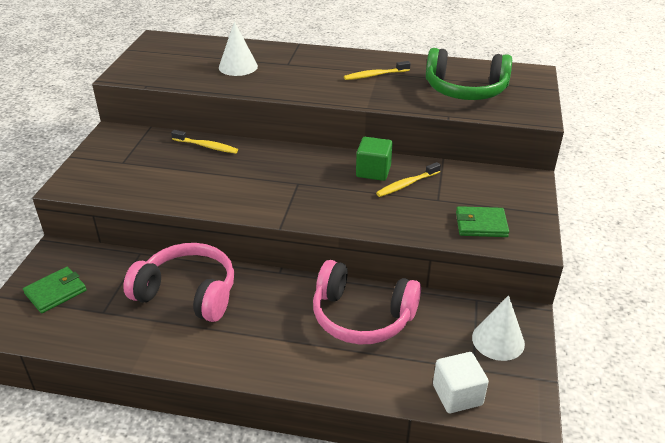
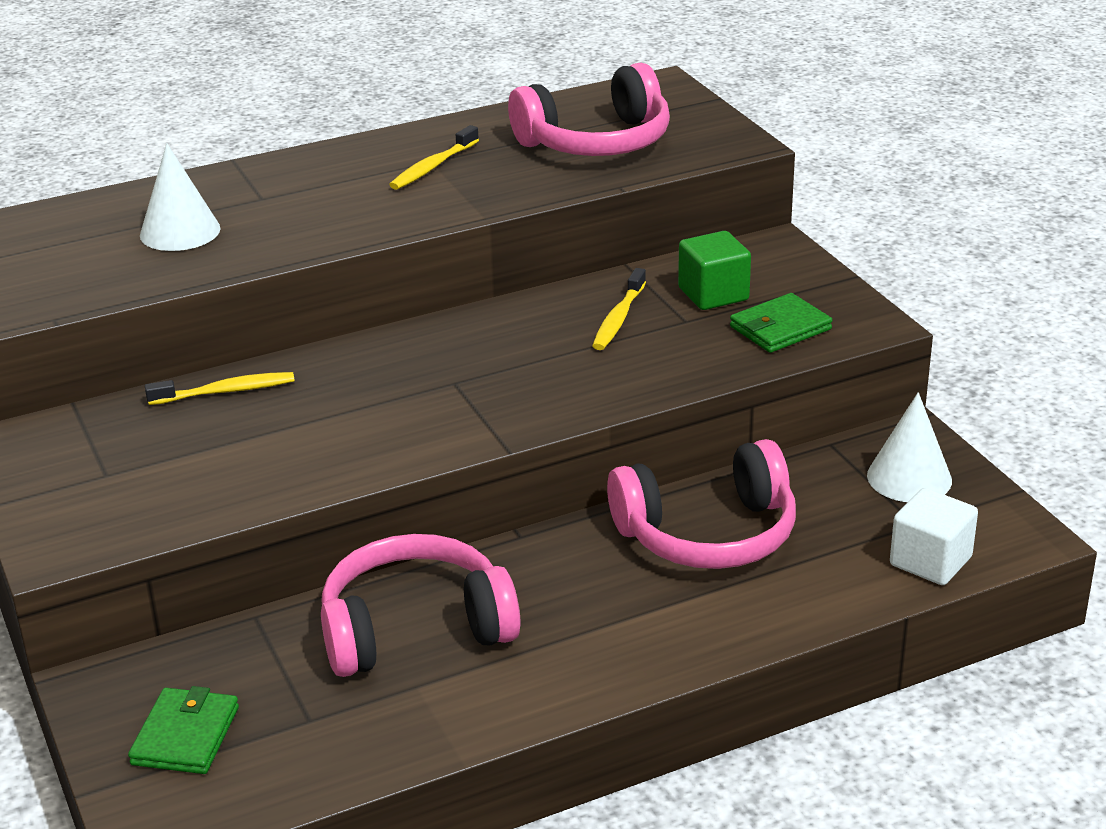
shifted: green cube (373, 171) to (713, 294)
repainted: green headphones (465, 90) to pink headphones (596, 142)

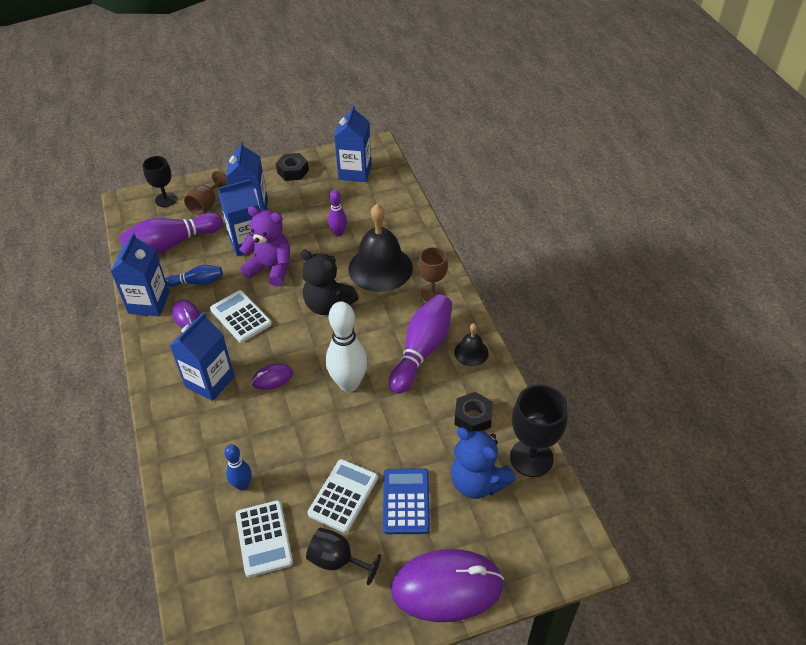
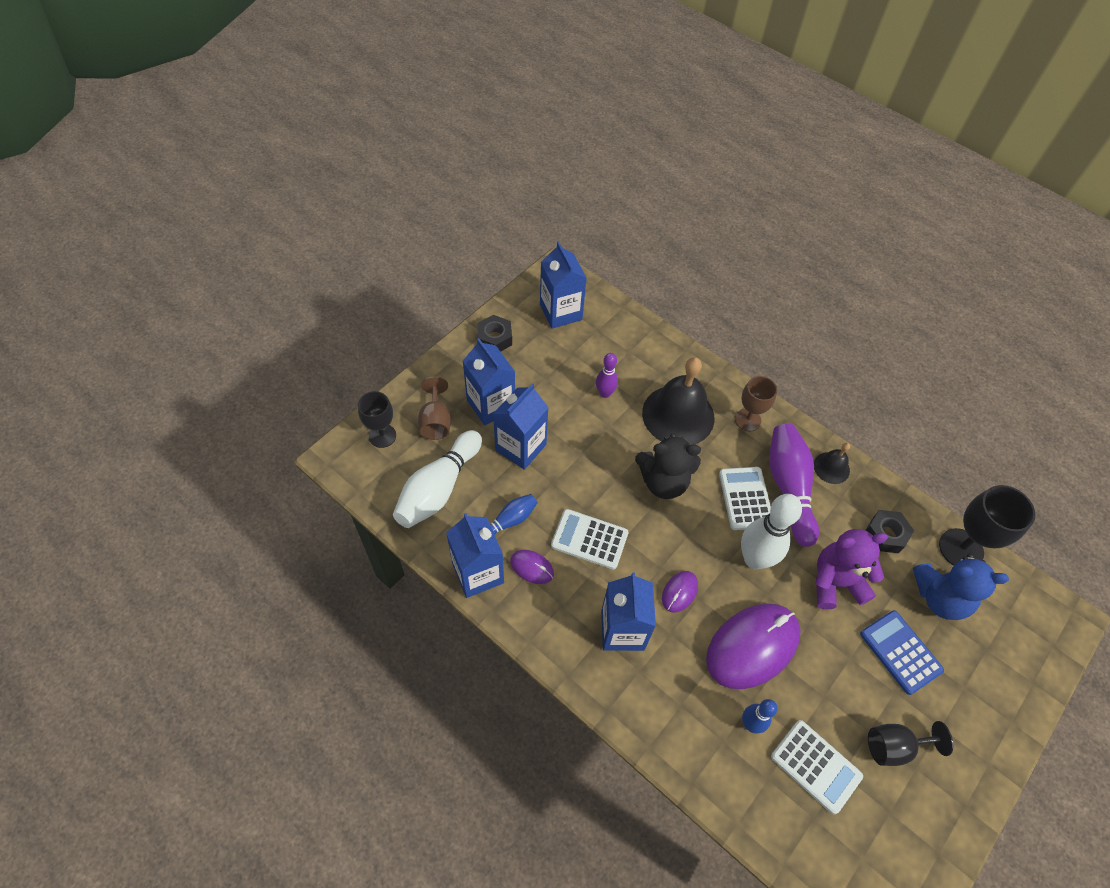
shifted: purple teddy bear (271, 269) to (835, 582); white calculator (343, 496) to (745, 498); purple mouse (447, 587) to (752, 647)
repainted: purple bowling pin (171, 244) to white bowling pin (438, 488)

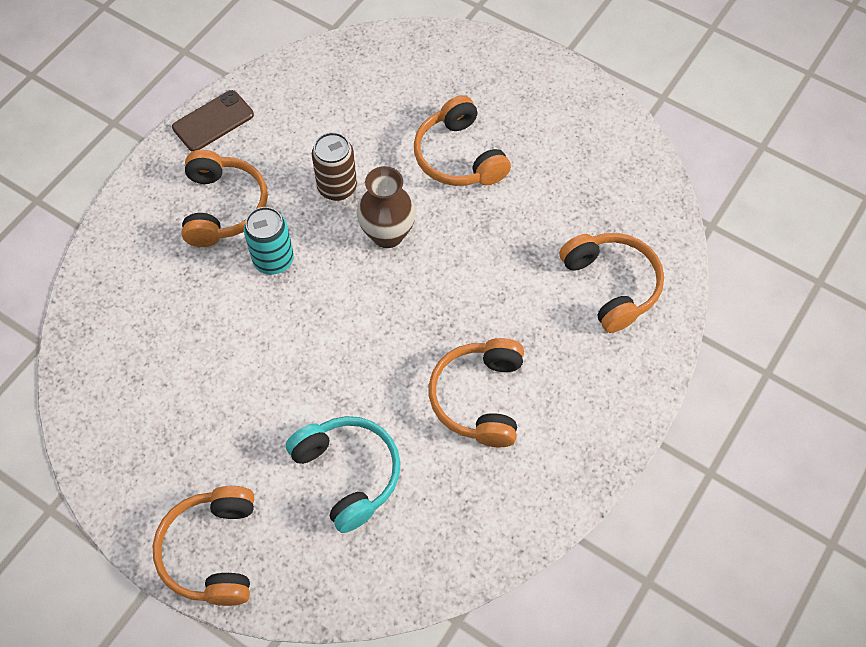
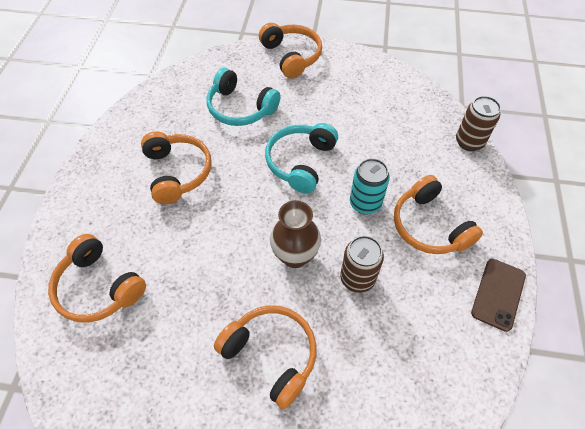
new: brown can (469, 142); turquoise headphones (300, 162)

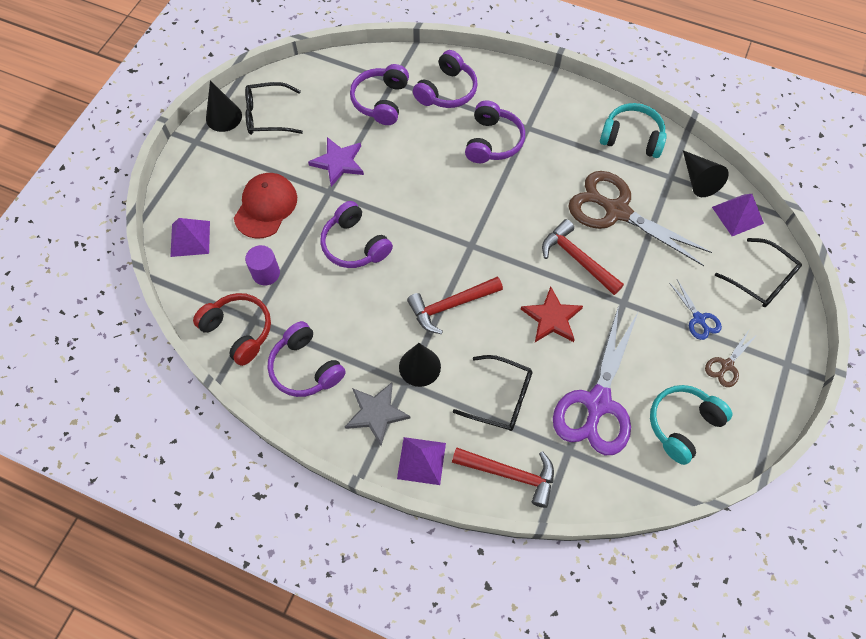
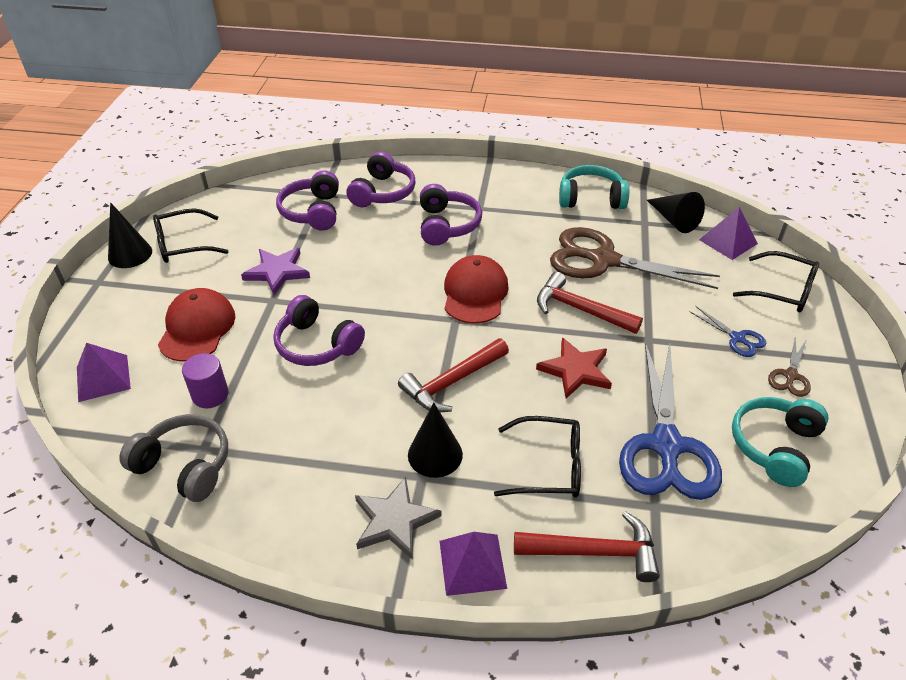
gone: purple headphones (305, 368)
new: red cap (475, 293)
repainted: red headphones (239, 331) to grey headphones (185, 465); purple scissors (597, 403) to blue scissors (666, 445)

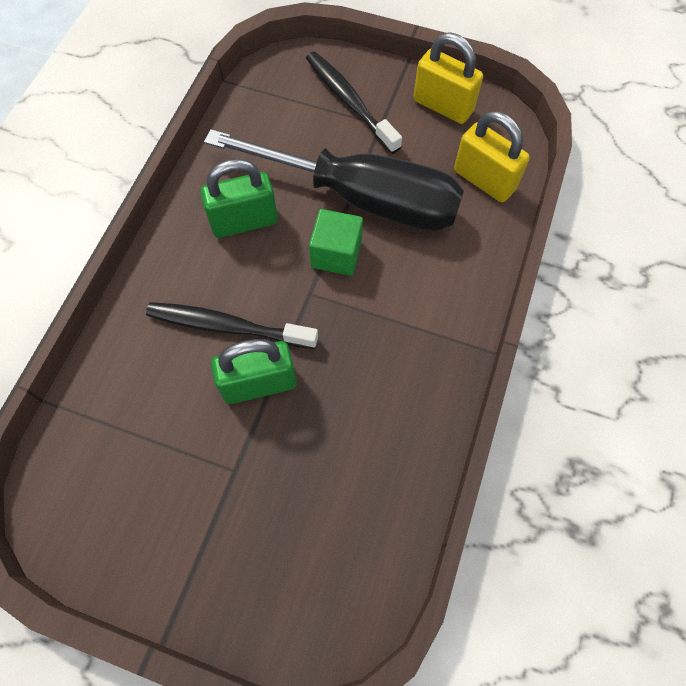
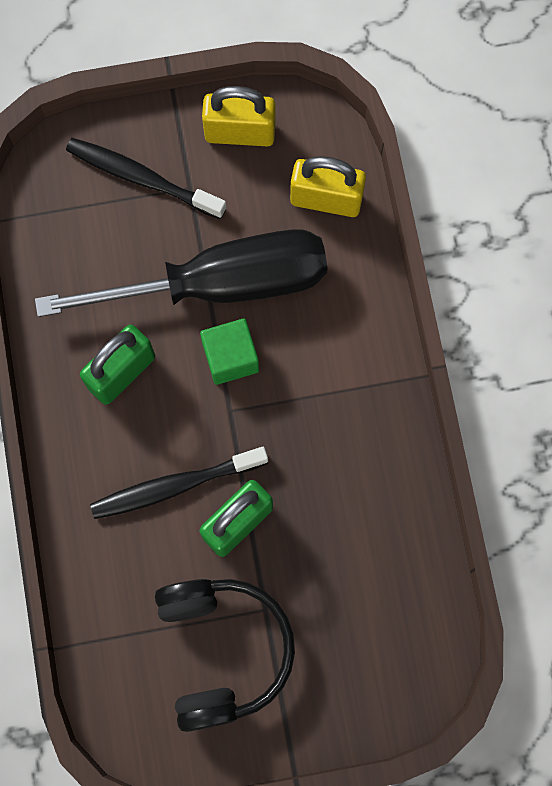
new: black headphones (222, 650)

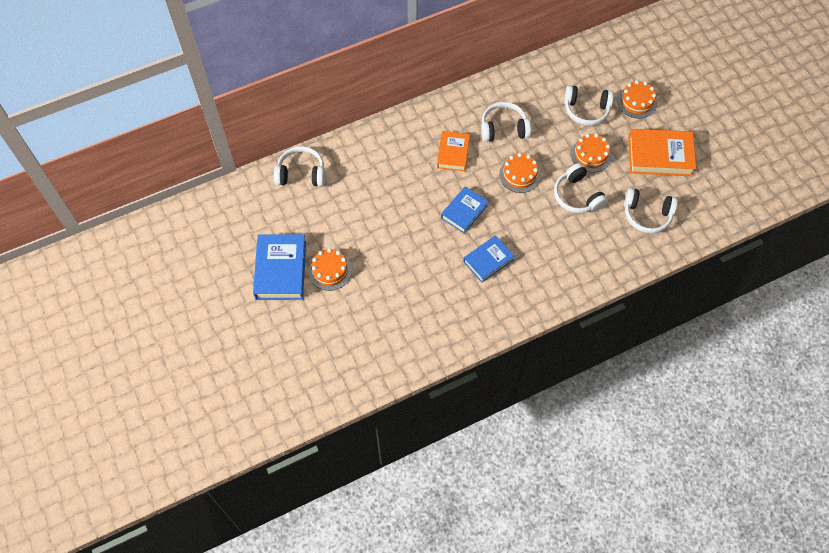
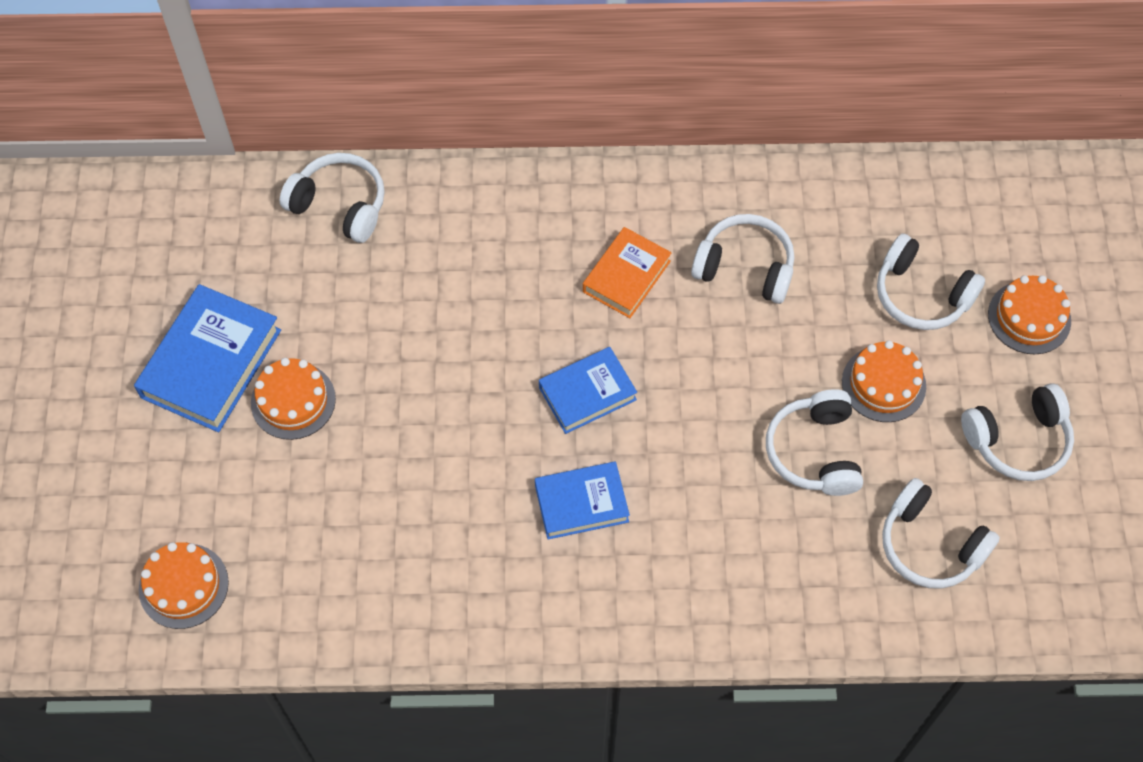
shifted: orange cake (519, 175) to (183, 586)
swapped: orange book (660, 156) to white headphones (1018, 441)

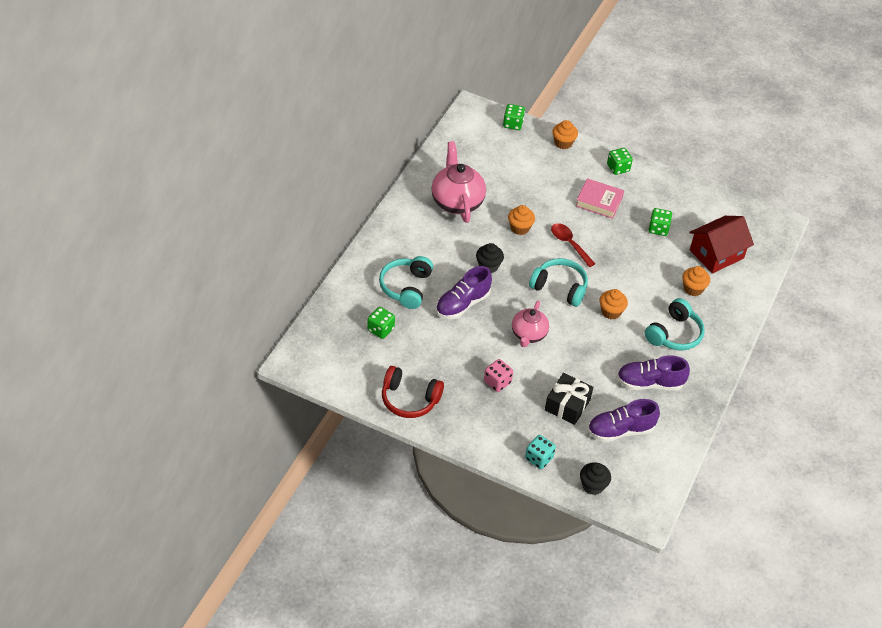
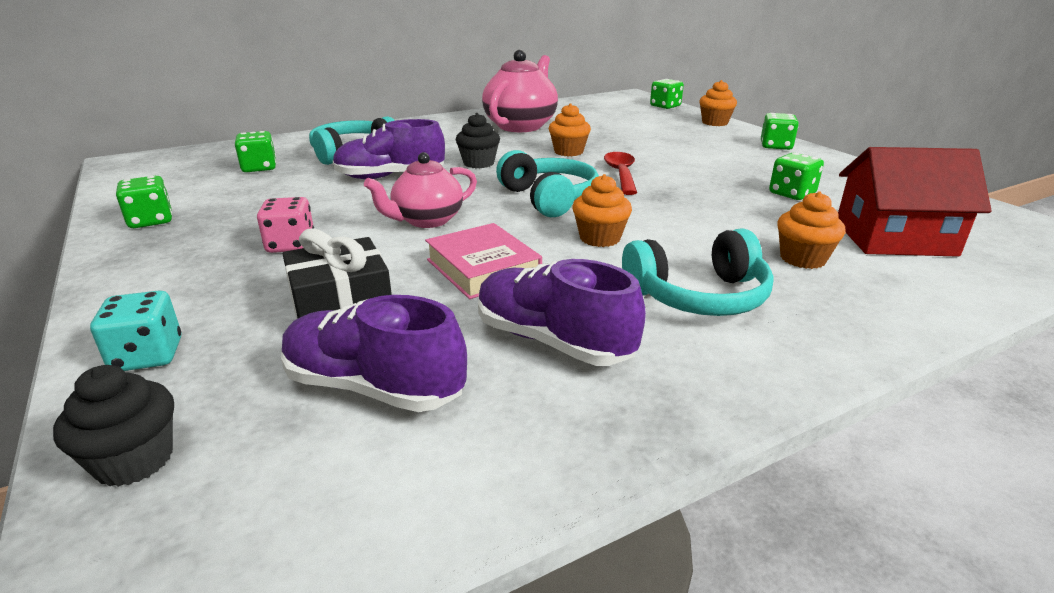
shifted: pink book (599, 201) to (483, 268)
swapped: red headphones (409, 399) to green dice (151, 221)

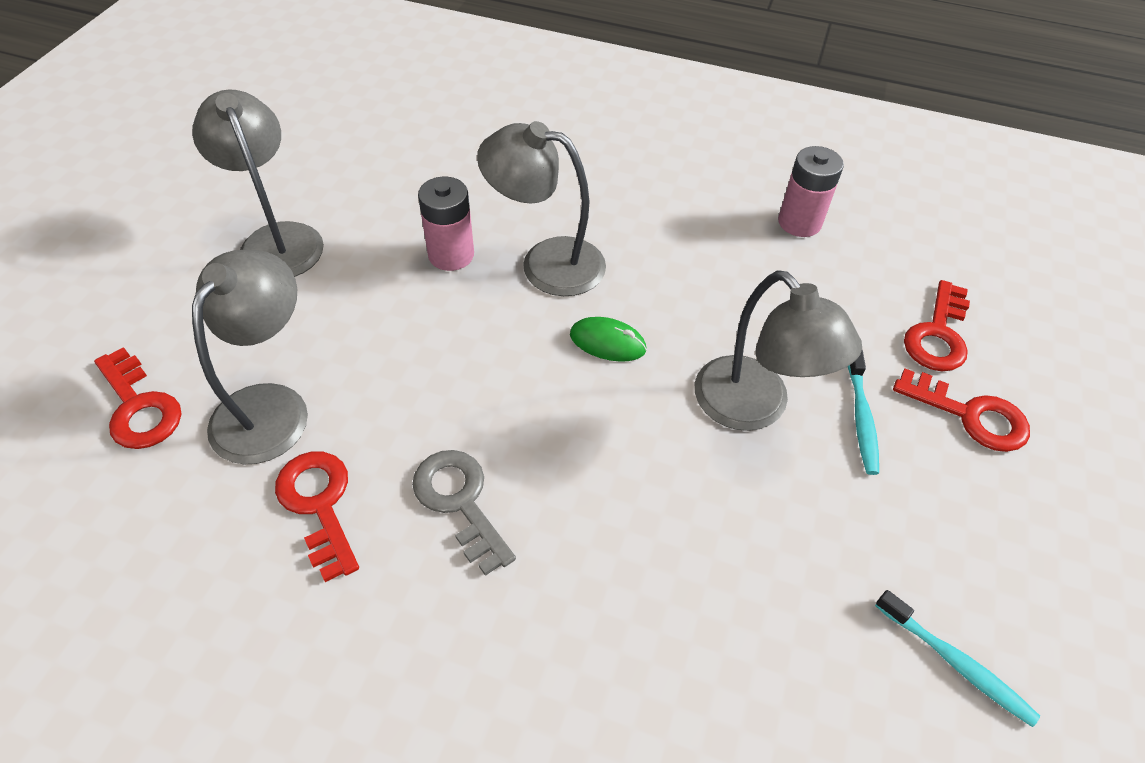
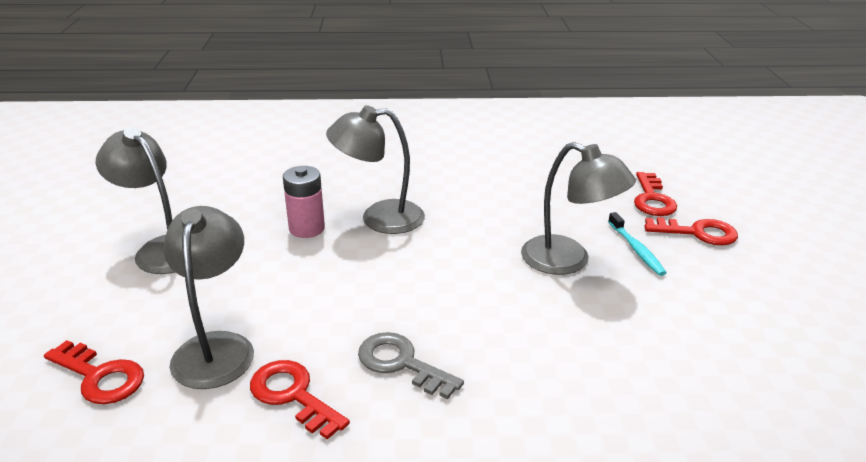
gone: pink battery (799, 222); green mouse (607, 342); turquoise toothbrush (955, 663)

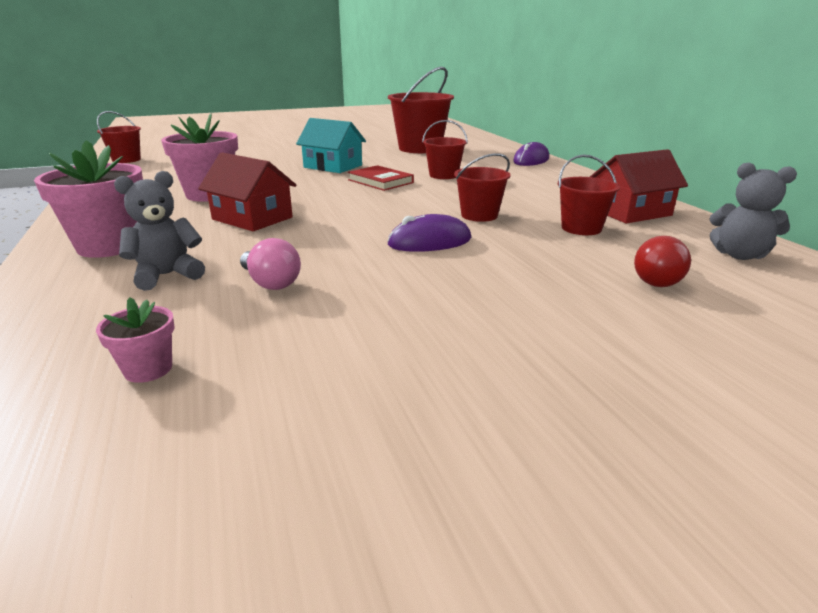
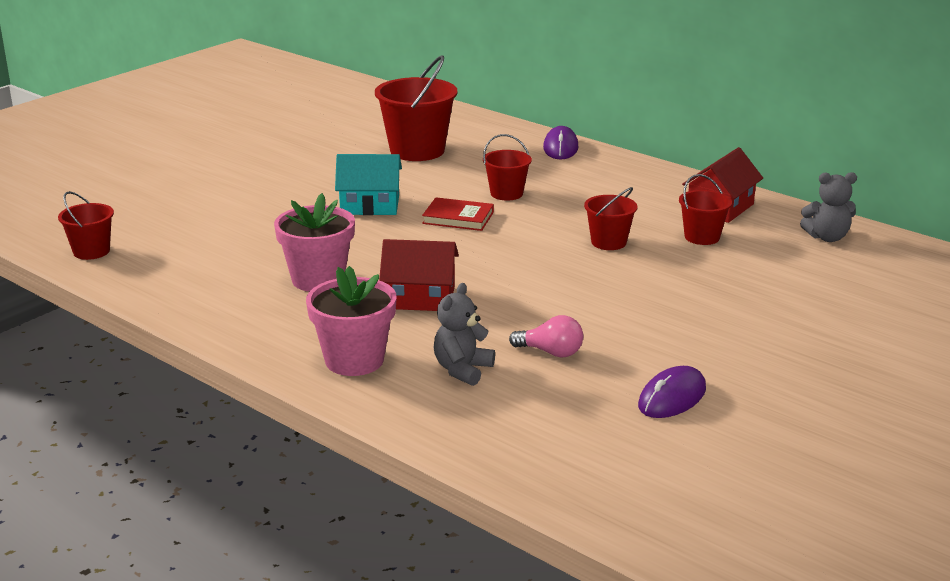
gone: red light bulb (658, 280); pink flower pot (148, 369)
shifted: purple mouse (429, 242) to (672, 398)

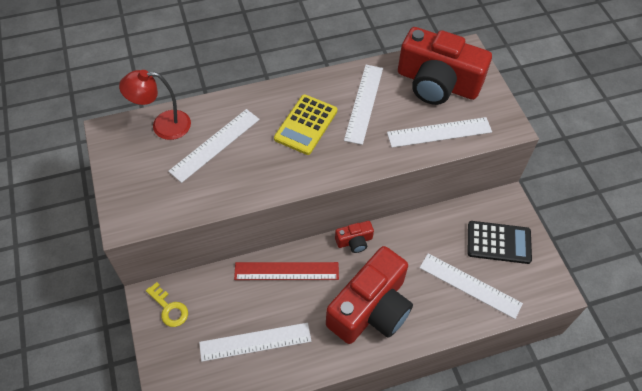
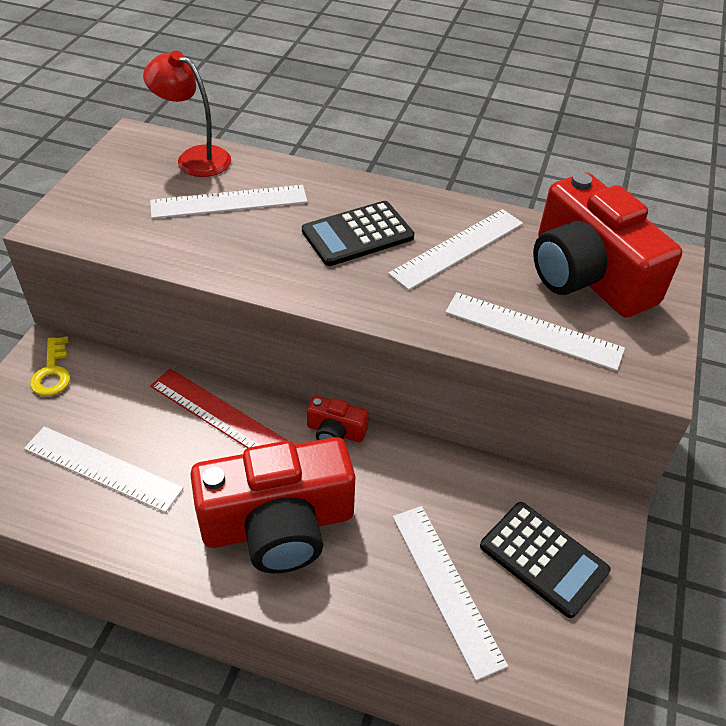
repainted: yellow calculator (306, 125) to black calculator (357, 234)

